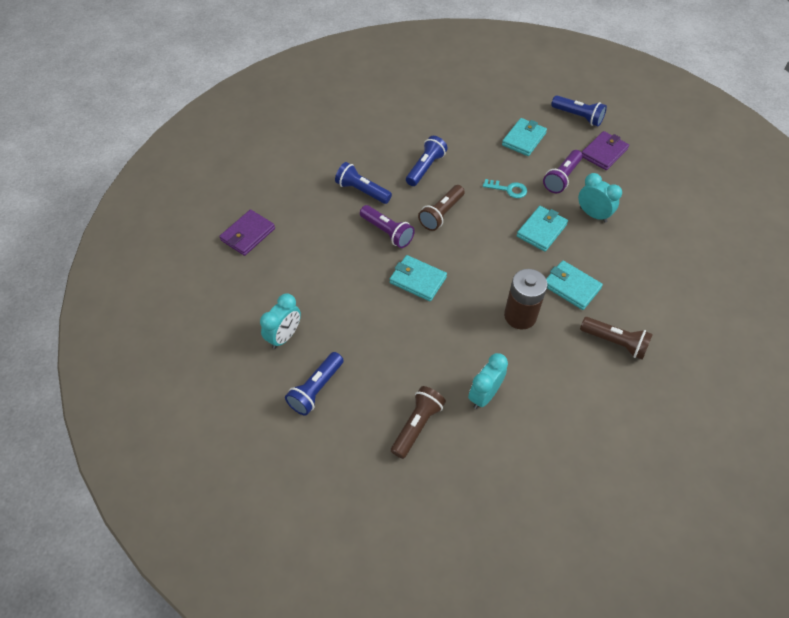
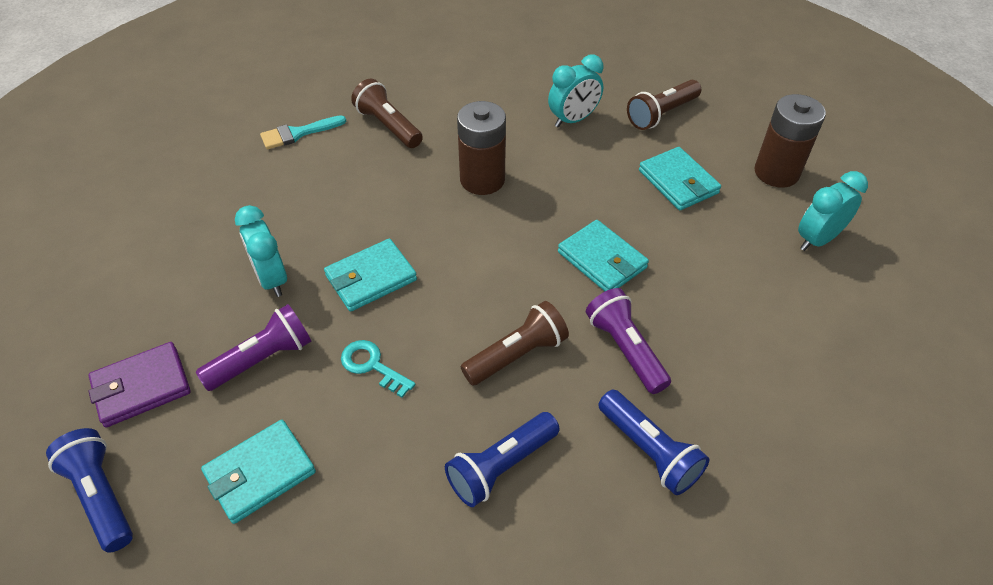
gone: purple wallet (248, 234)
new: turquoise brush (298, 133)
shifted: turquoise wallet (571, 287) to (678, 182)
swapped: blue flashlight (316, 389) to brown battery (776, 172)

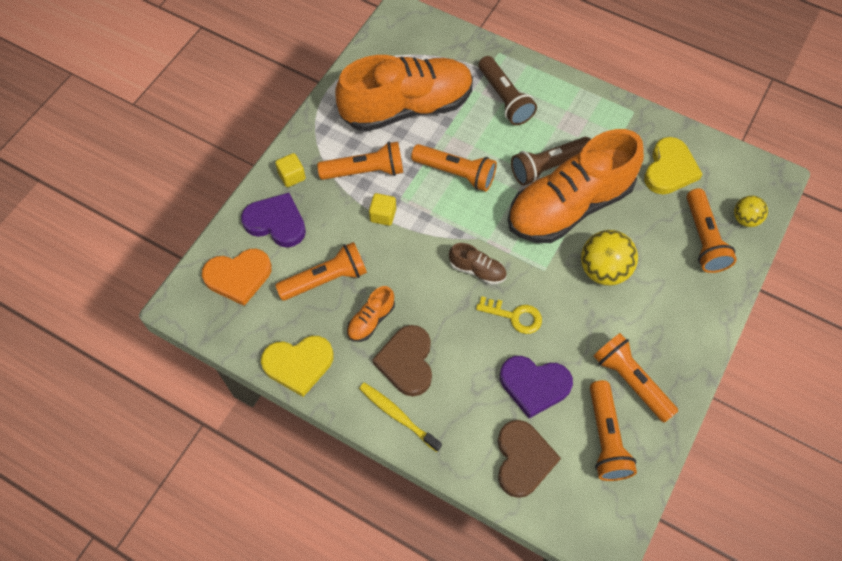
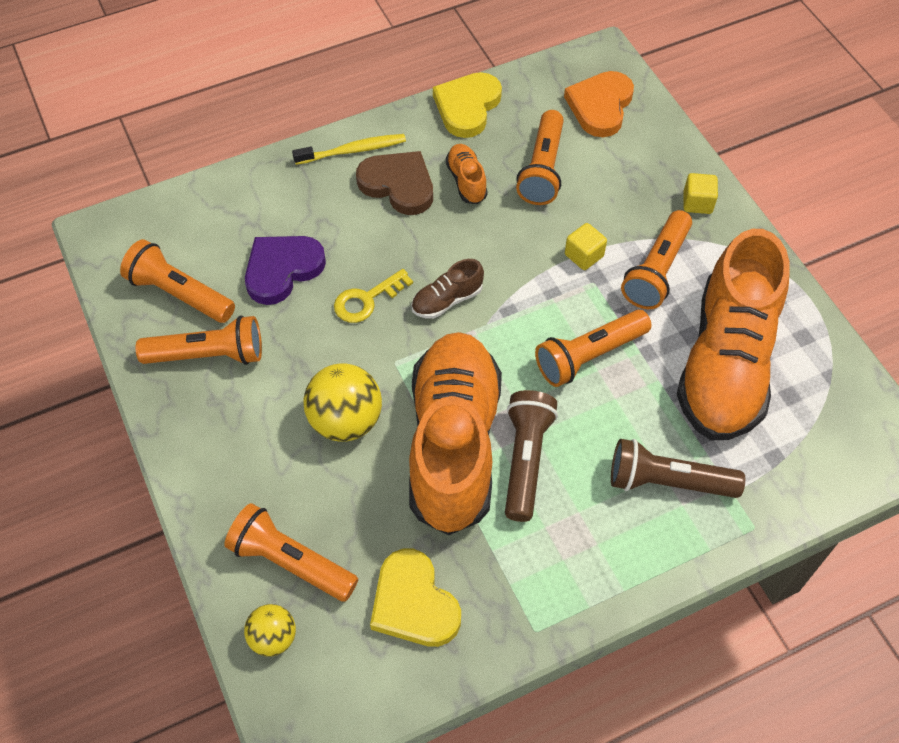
gone: purple heart (276, 222); brown heart (523, 459)

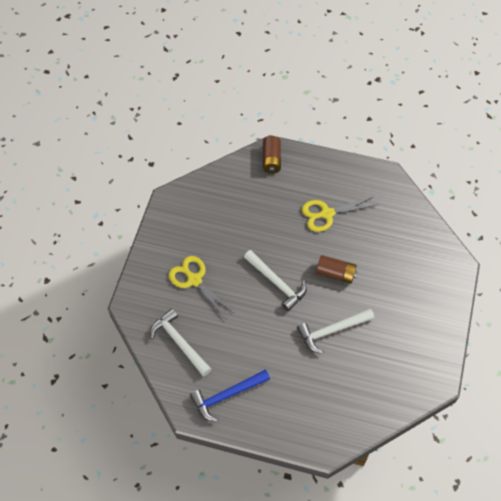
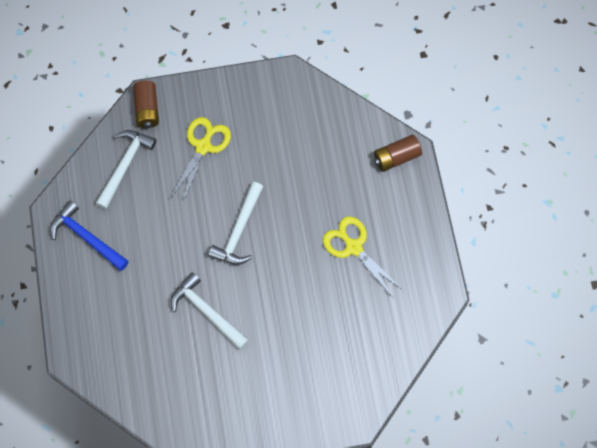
shifted: brown battery (336, 273) to (147, 109)

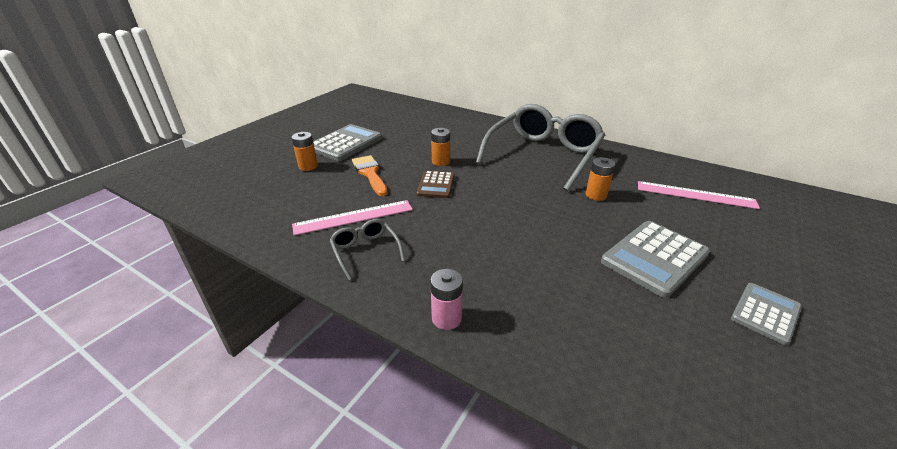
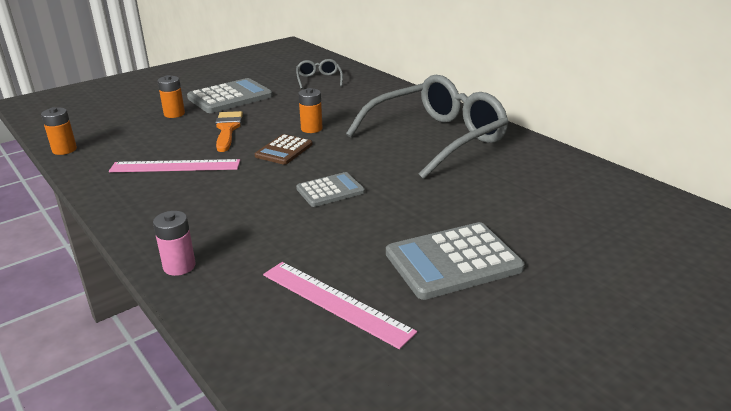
shifted: orange battery (596, 195) to (64, 150); pink ruler (695, 195) to (335, 302); grey glasses (365, 251) to (319, 79); grey calculator (765, 313) to (330, 190)

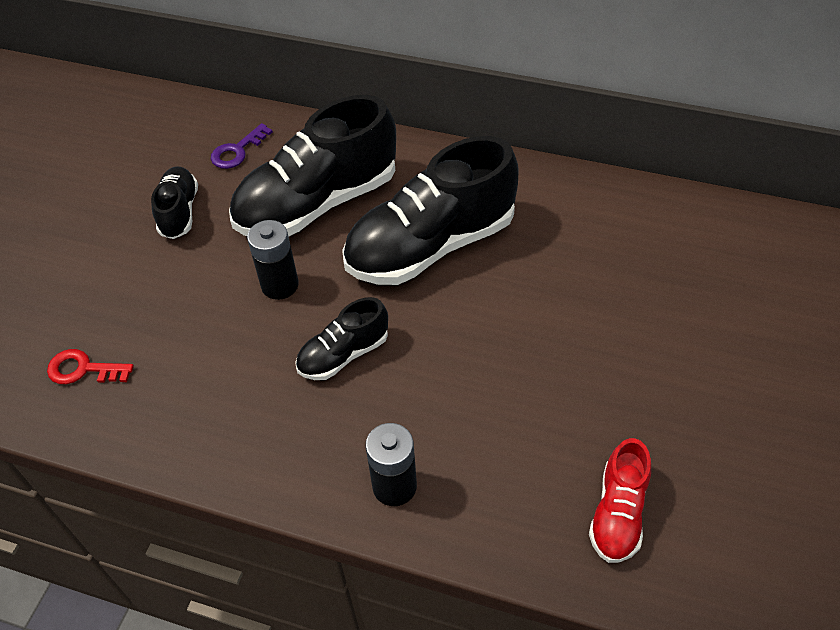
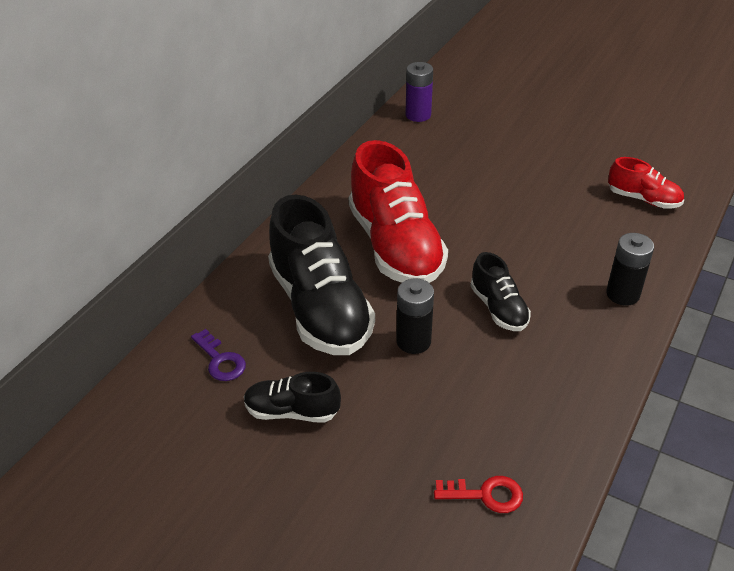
new: purple battery (418, 115)
repainted: black shoe (430, 245) to red shoe (395, 246)
rotated: red key (83, 369) = (485, 495) 105 degrees counterclockwise

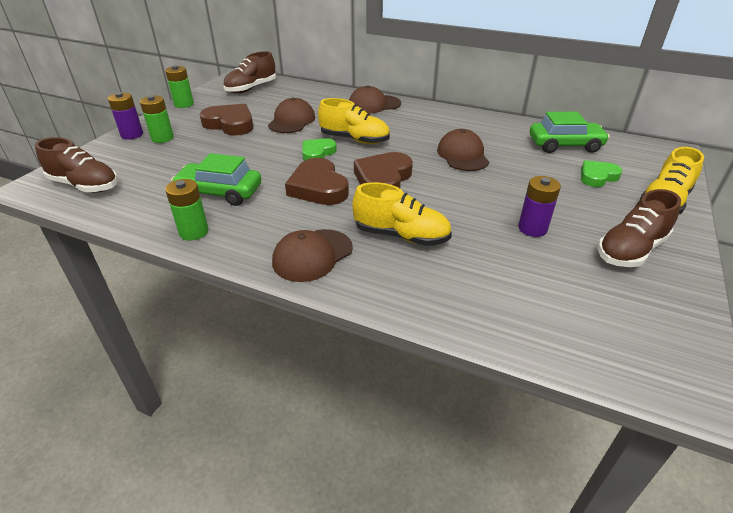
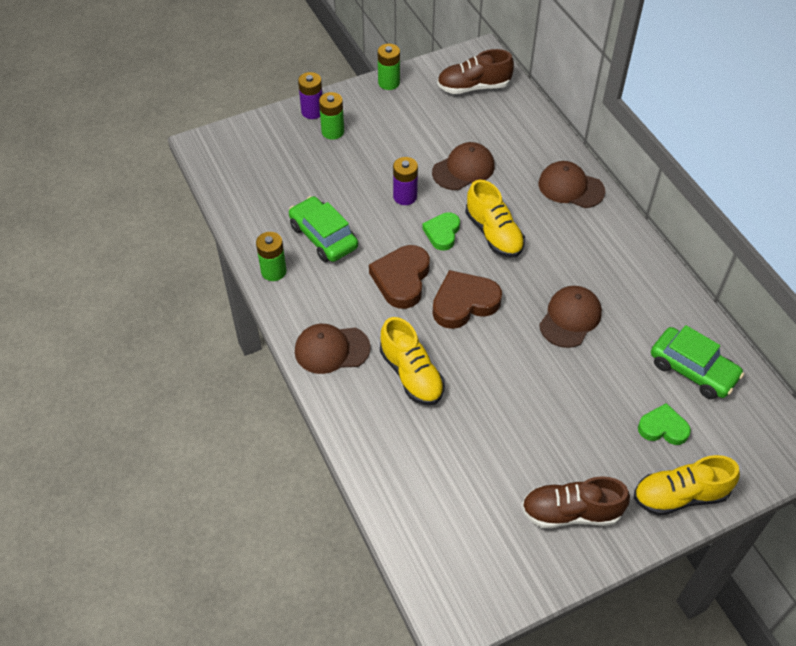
gone: brown heart (230, 124); brown shoe (85, 185)
shifted: purple battery (532, 228) to (405, 196)
rotated: green heart (317, 153) = (442, 233) 60 degrees counterclockwise

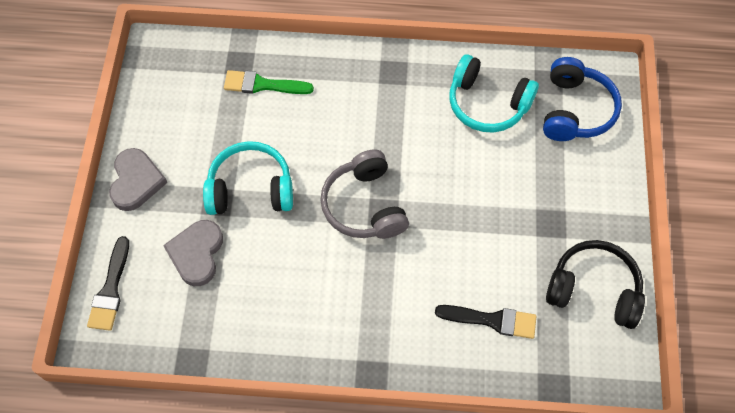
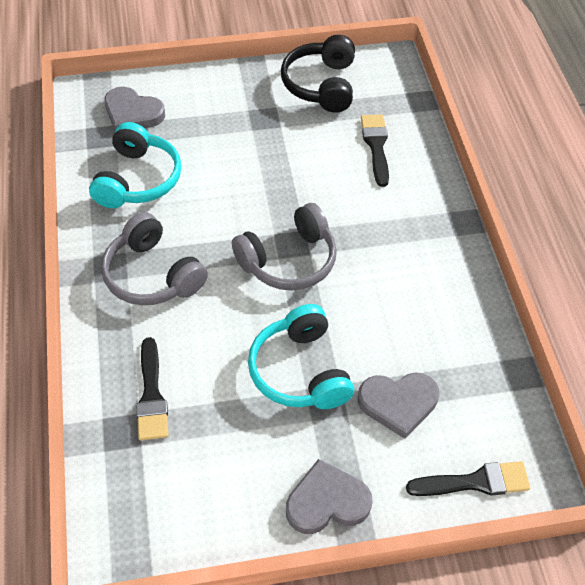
new: grey headphones (152, 275)
swapped: blue headphones (575, 110) to grey heart (132, 113)
repainted: green brush (263, 85) to black brush (151, 395)

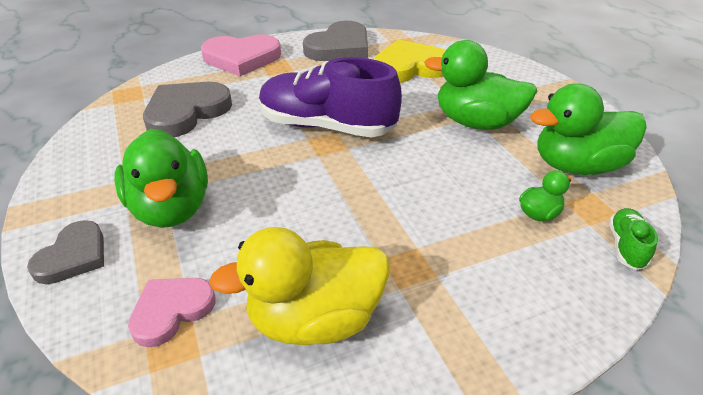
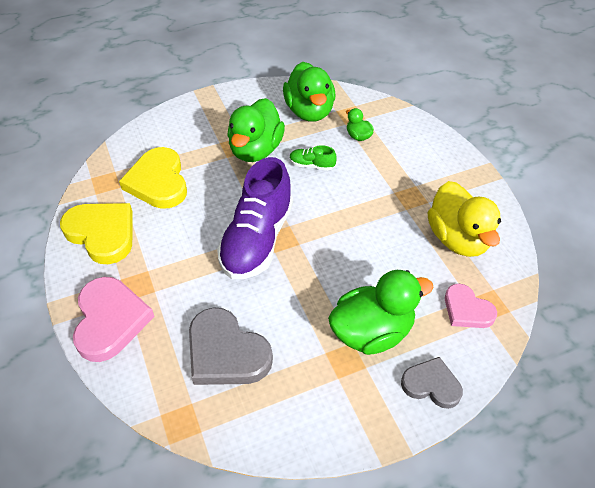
shifted: green shoe (626, 246) to (312, 165)
repainted: grey heart (339, 47) to yellow heart (102, 233)

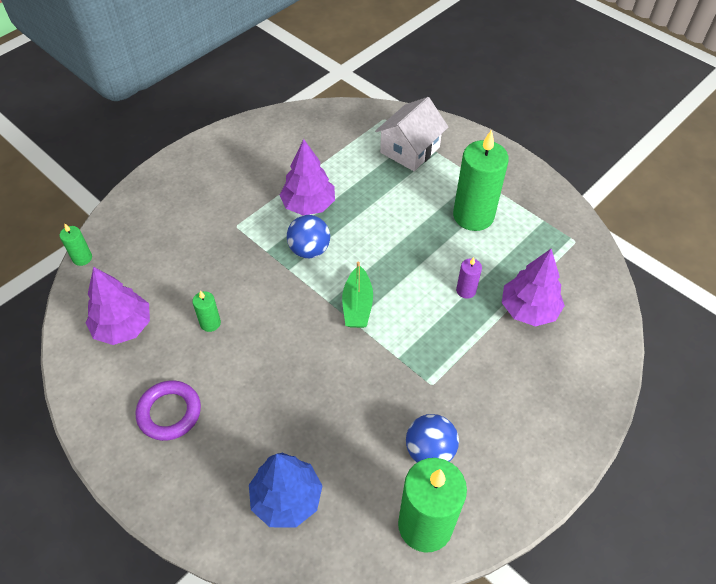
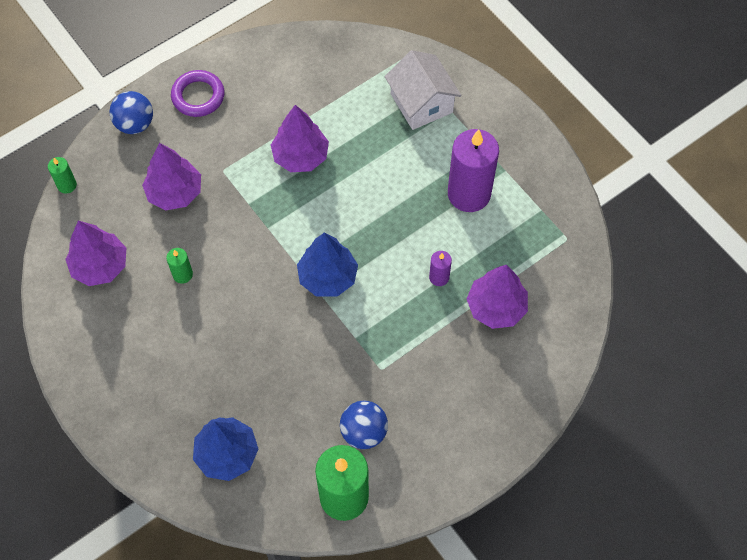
new: purple tree (175, 192)
shifted: blue ball (309, 250) to (135, 124); purple ring (169, 412) to (198, 96)
swapped: green boat (357, 305) to blue tree (328, 277)
repainted: green candle (473, 216) to purple candle (469, 194)
rotated: white house (410, 150) = (421, 103) 75 degrees counterclockwise

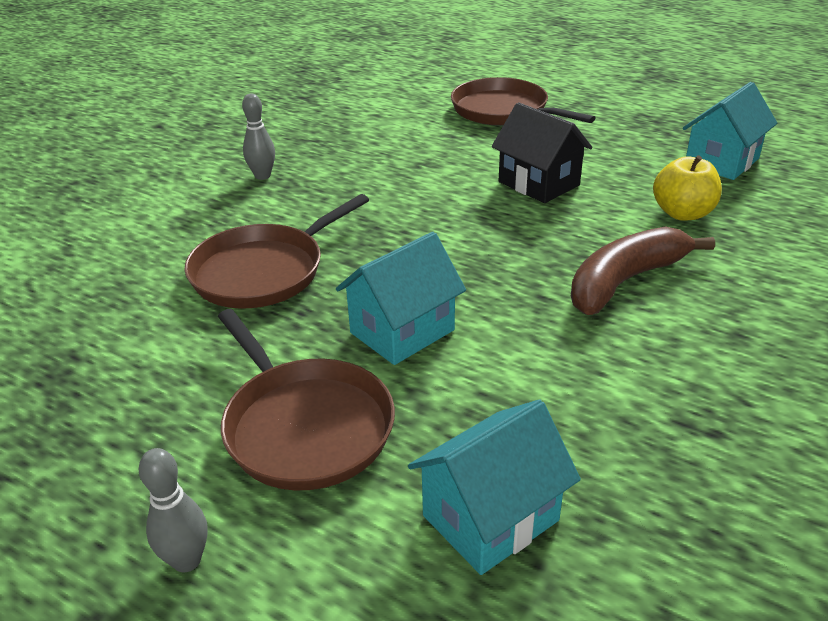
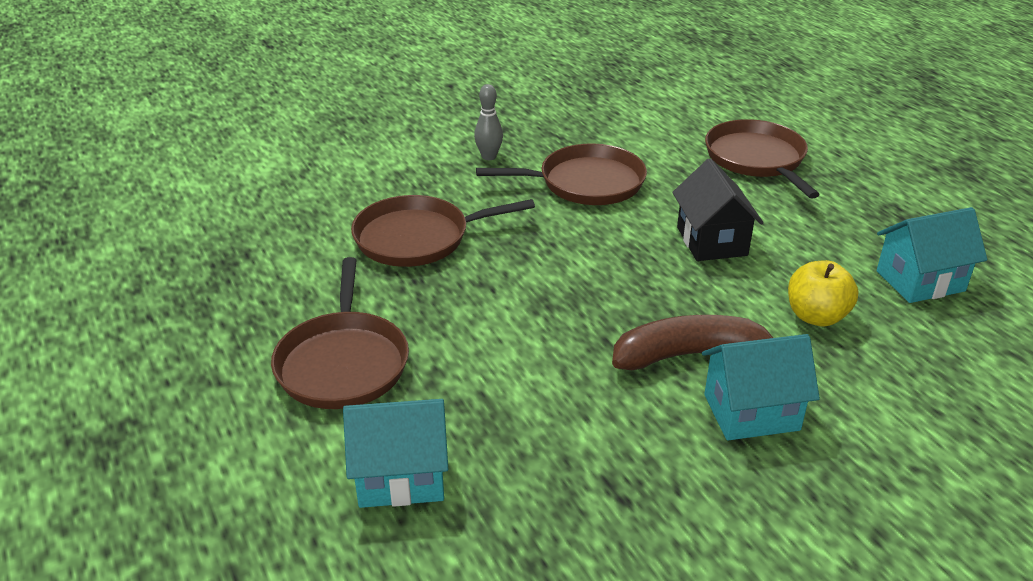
gone: grey bowling pin (187, 560)
new: brown pan (585, 183)
shifted: turquoise house (402, 331) to (751, 412)

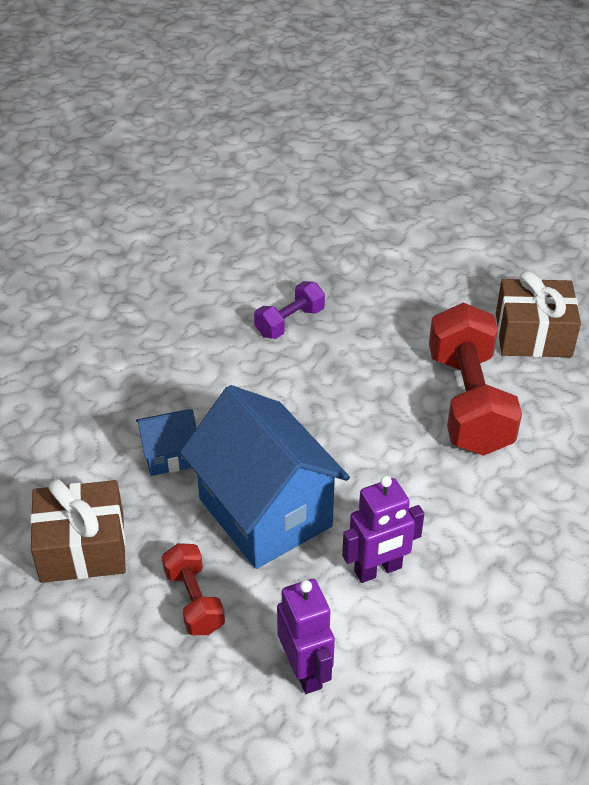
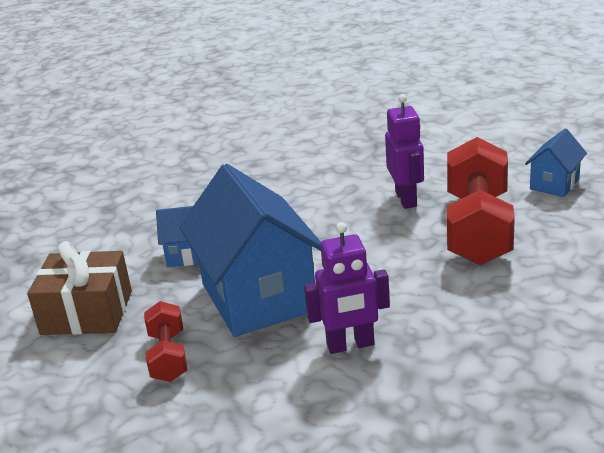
gone: purple dumbbell (289, 322)
shifted: purple robot (305, 670) to (406, 199)
swapped: brown gift (533, 335) to blue house (554, 184)

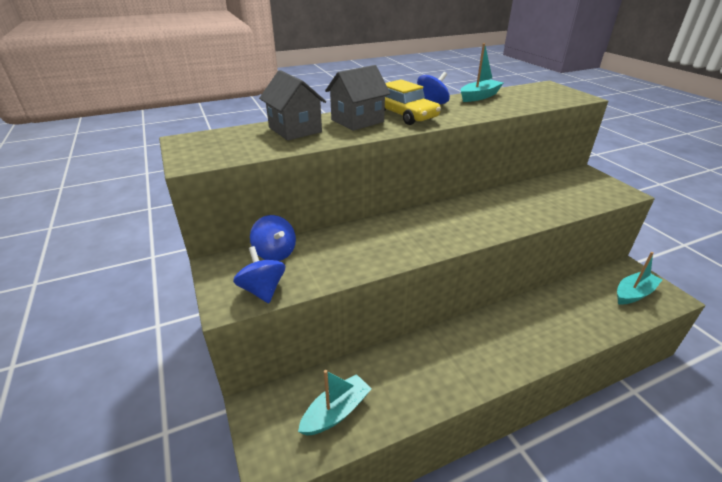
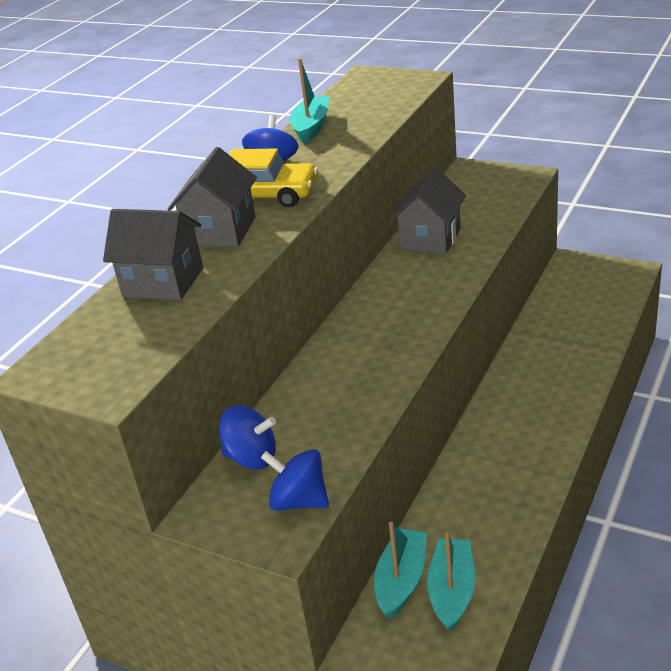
new: grey house (430, 239)
shifted: turquoise boat (633, 293) to (401, 581)

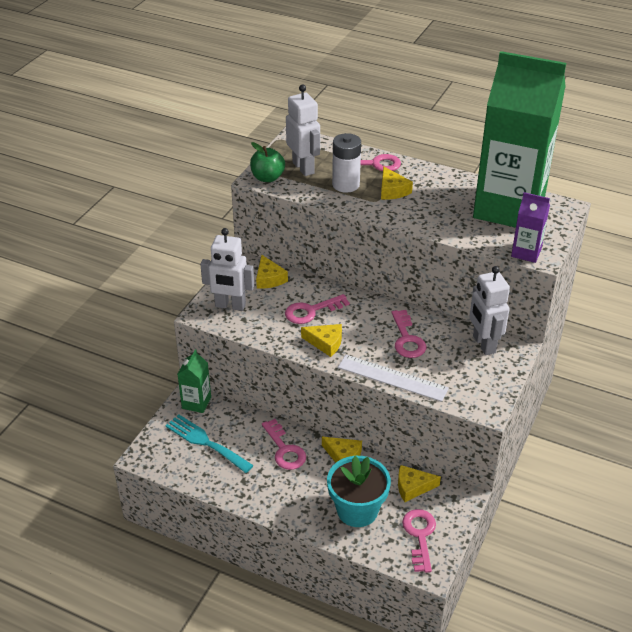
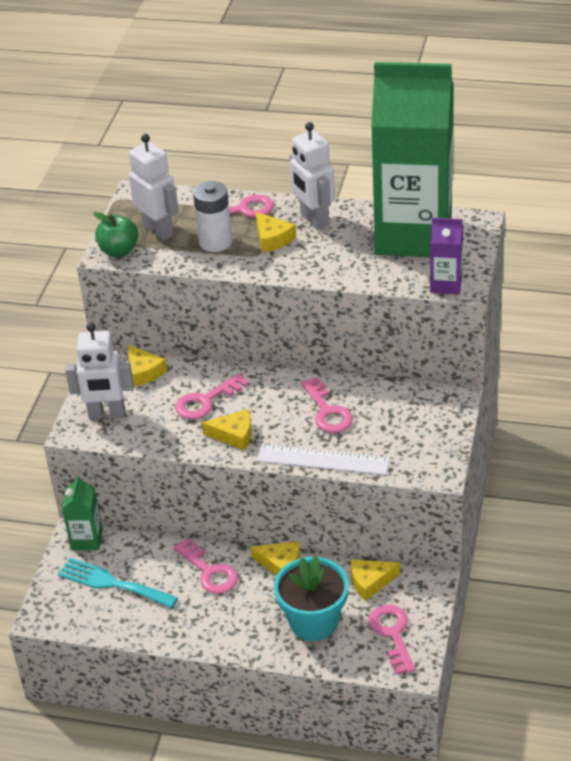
shifted: white robot (483, 344) to (314, 220)

